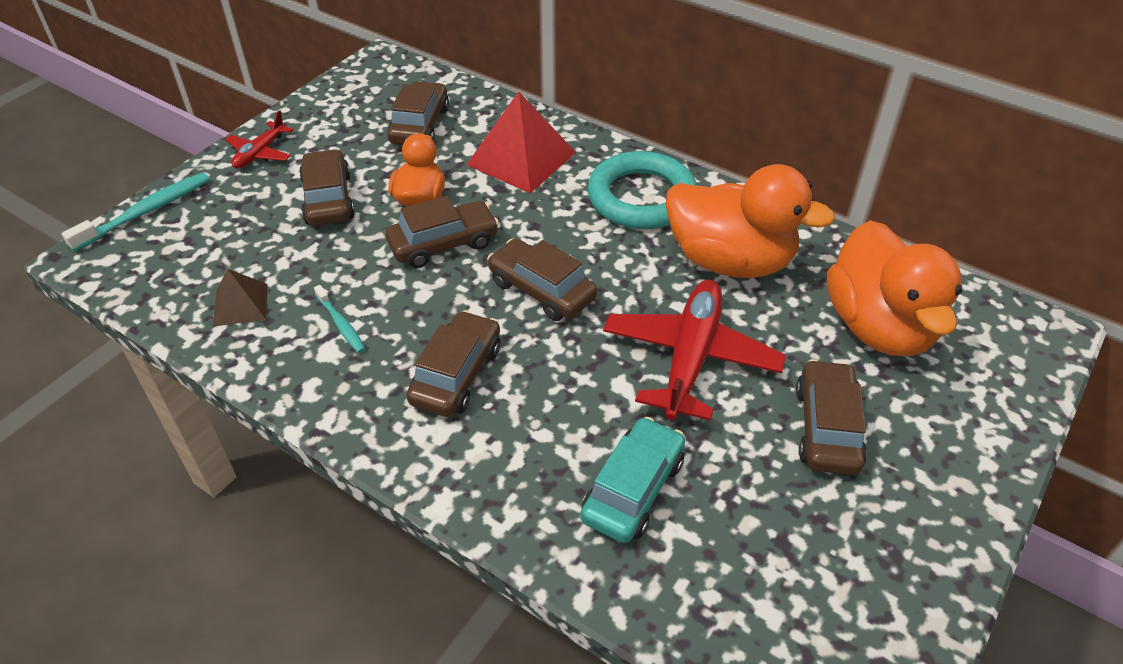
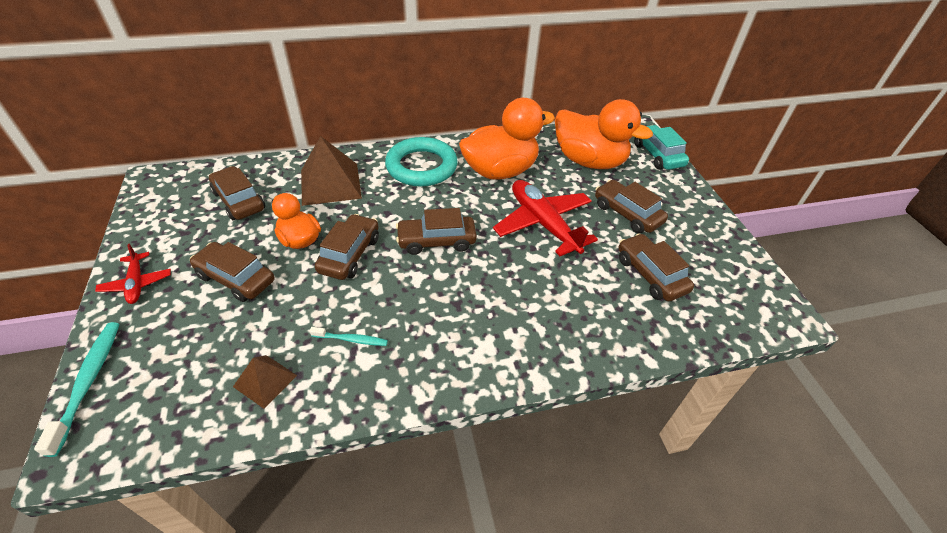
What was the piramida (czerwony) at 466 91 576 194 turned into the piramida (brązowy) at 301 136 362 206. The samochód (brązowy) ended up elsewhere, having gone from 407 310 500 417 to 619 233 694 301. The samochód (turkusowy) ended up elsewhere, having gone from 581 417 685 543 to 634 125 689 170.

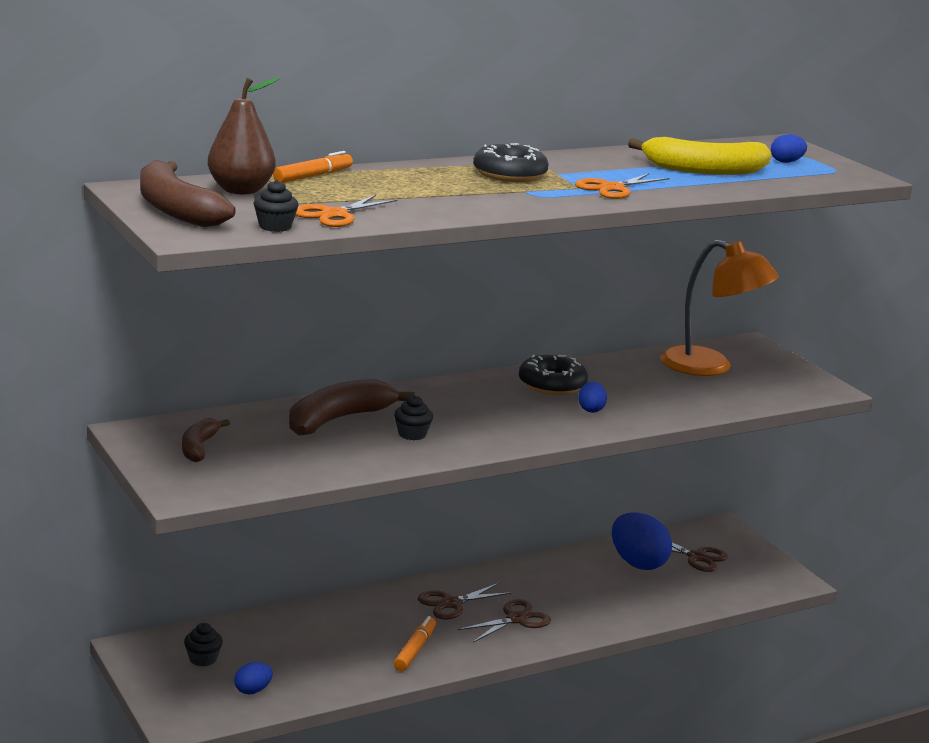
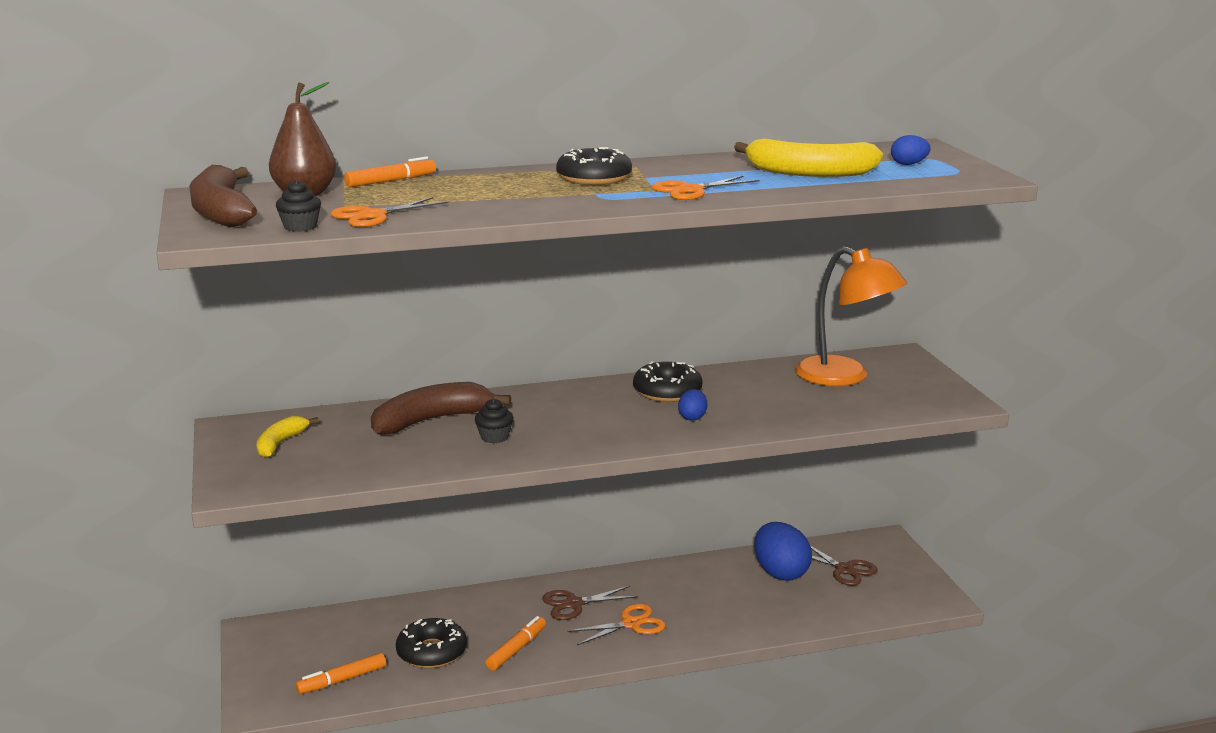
What was the banan (brązowy) at 182 418 230 462 turned into the banan (żółty) at 257 416 319 458. Where the jajko (niebieski) stood at 234 662 273 695, the flamaster (pomarańczowy) came to stand at 296 653 386 694. The second view gained the donut (czarny) at 396 618 467 668. What was the nożyczki (brązowy) at 458 599 551 643 turned into the nożyczki (pomarańczowy) at 567 604 666 645. The second view lost the muffinka (czarny) at 184 623 223 666.

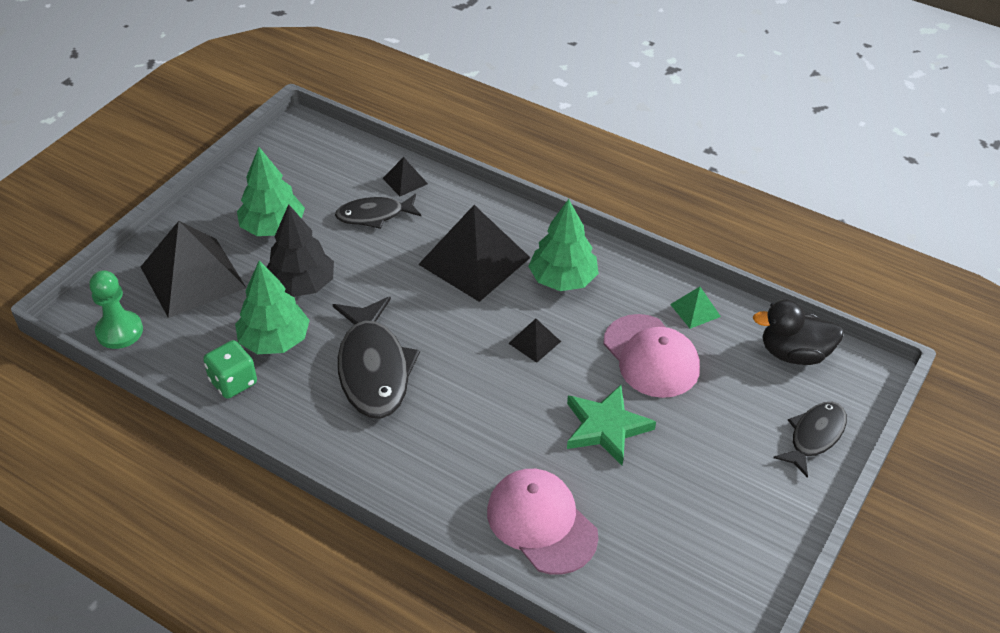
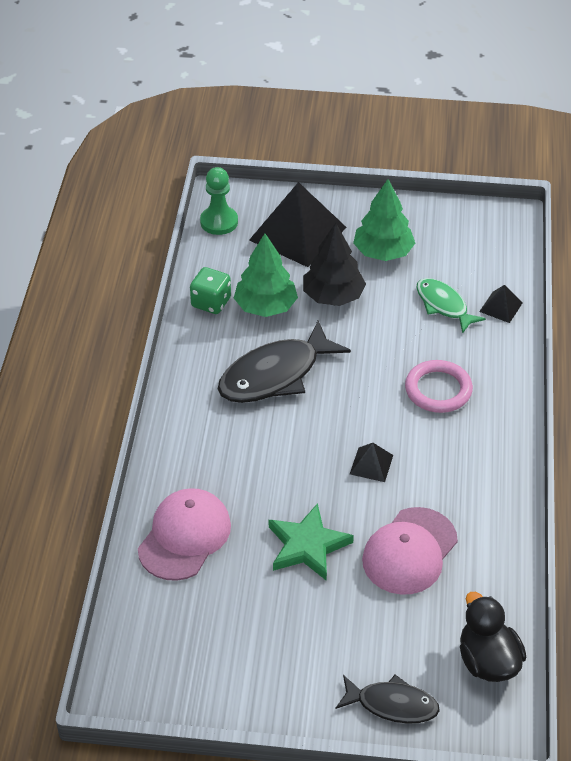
Where the piramida (czarny) stood at 418 205 531 302, the pierścień (różowy) came to stand at 405 360 473 413. What was the ryba (czarny) at 335 194 421 229 turned into the ryba (zielony) at 416 278 486 334. The second view lost the drzewko (zielony) at 528 199 599 291. The second view lost the piramida (zielony) at 670 287 721 329.

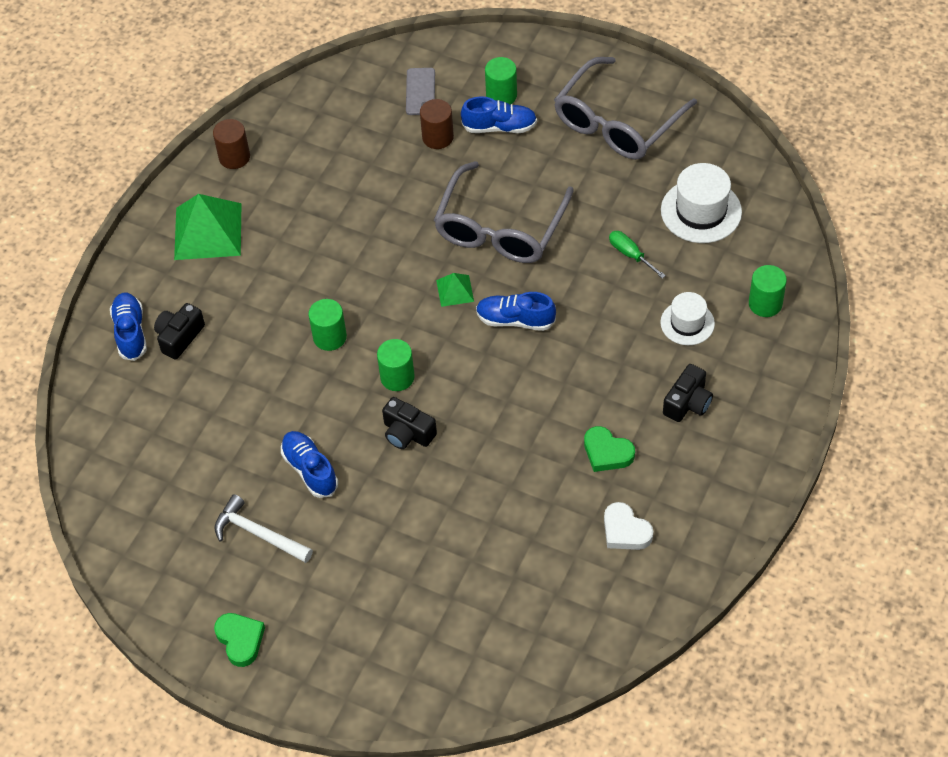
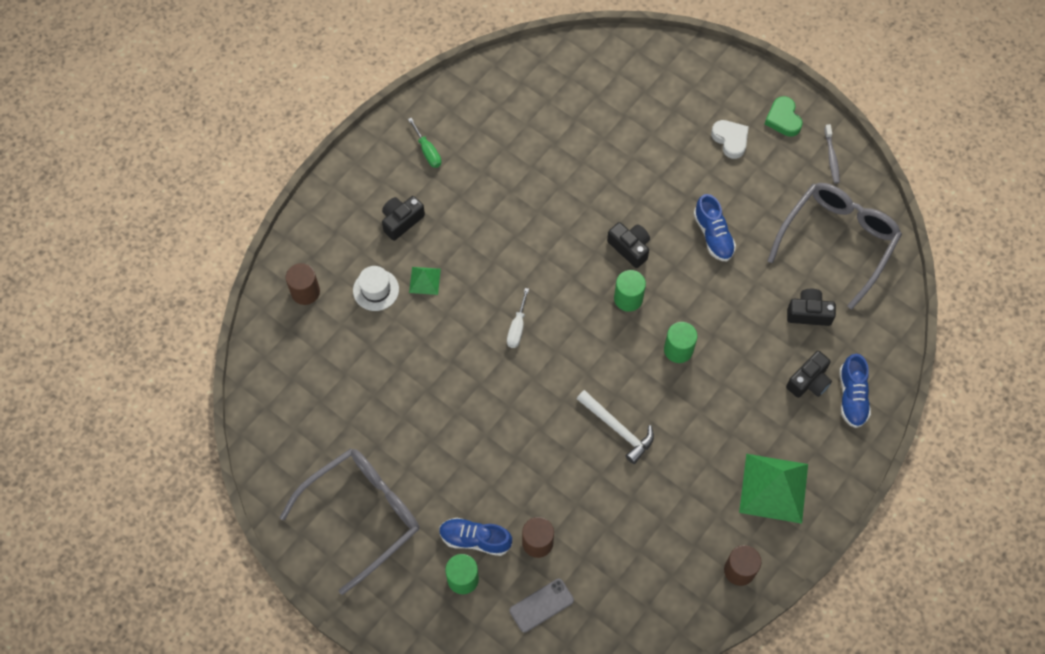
What was the walec (zielony) at 749 265 787 317 turned into the walec (brązowy) at 286 263 320 305. The śrubokręt (zielony) ended up elsewhere, having gone from 609 231 666 279 to 408 118 441 168. The piramida (zielony) ended up elsewhere, having gone from 436 273 474 307 to 409 267 441 295. Where the but (niebieski) stood at 476 292 556 331, the śrubokręt (biały) came to stand at 507 288 529 348. The telefon (szary) at 406 68 435 115 ended up facing another way, 45 degrees clockwise from before. The młotek (biały) ended up elsewhere, having gone from 214 494 313 563 to 577 390 654 464. The serce (biały) ended up elsewhere, having gone from 604 502 653 550 to 711 120 749 159. The okulary (szary) ended up elsewhere, having gone from 434 161 574 263 to 767 183 902 310. The second view gained the aparat fotograficzny (czarny) at 787 289 836 326. The second view gained the szczoteczka do zębów (szary) at 824 124 840 184. The second view lost the serce (zielony) at 584 426 635 472. The second view lost the kapelusz (biały) at 661 163 742 243.

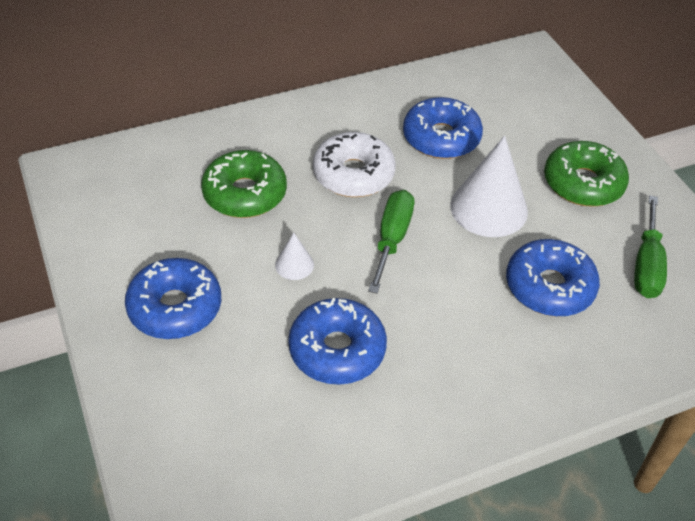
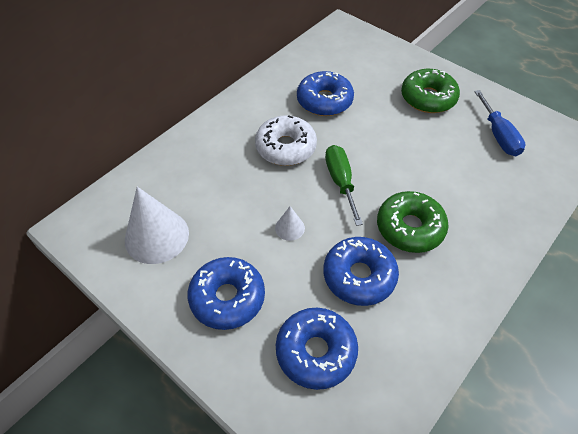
The stożek (biały) ended up elsewhere, having gone from 450 136 528 237 to 125 187 189 264. The donut (niebieski) ended up elsewhere, having gone from 506 239 600 317 to 276 308 358 390. The donut (zielony) ended up elsewhere, having gone from 201 150 287 218 to 377 191 449 253. What was the śrubokręt (zielony) at 634 195 667 298 turned into the śrubokręt (niebieski) at 474 90 525 156.

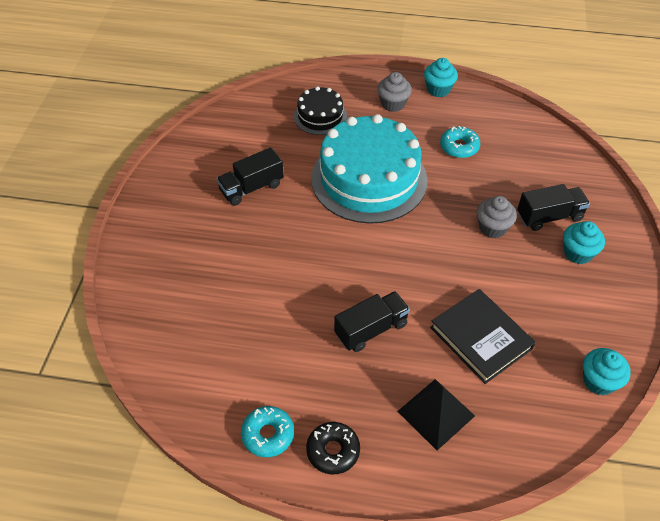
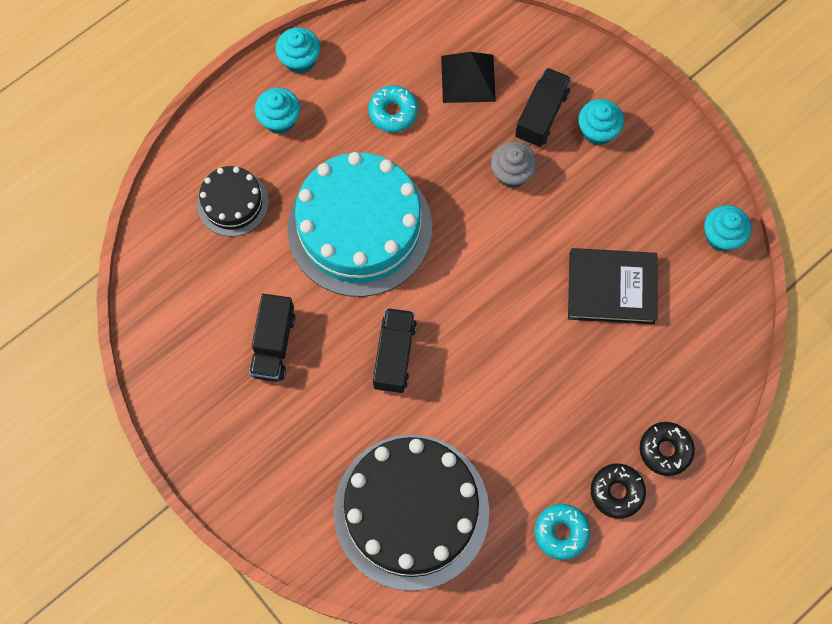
What was the muffinka (szary) at 377 72 412 112 turned into the muffinka (turkusowy) at 255 88 300 134. The second view gained the tort (czarny) at 334 435 489 591. The ciężarówka (czarny) ended up elsewhere, having gone from 334 291 410 352 to 373 308 417 393. The piramida (czarny) ended up elsewhere, having gone from 397 379 475 450 to 441 52 496 103. The second view gained the donut (czarny) at 640 422 695 476.

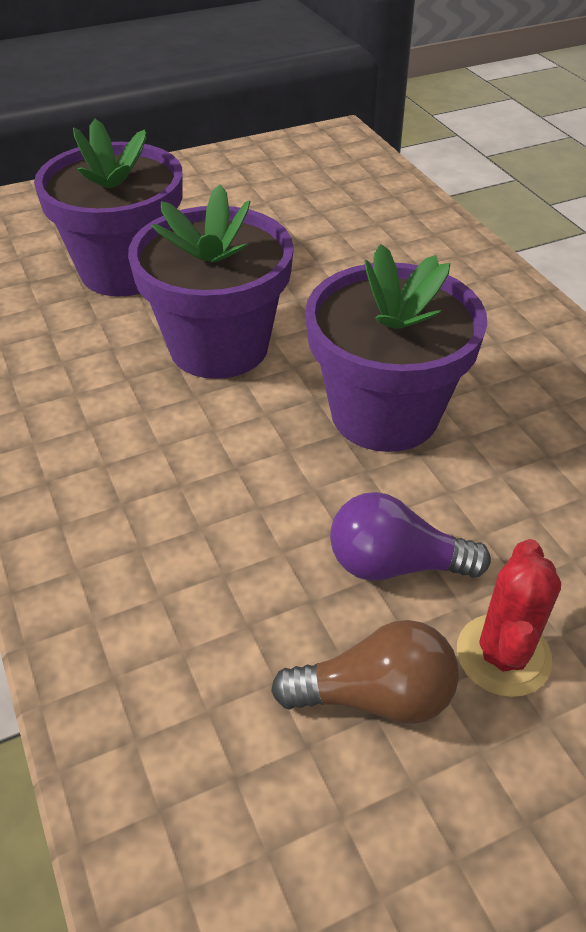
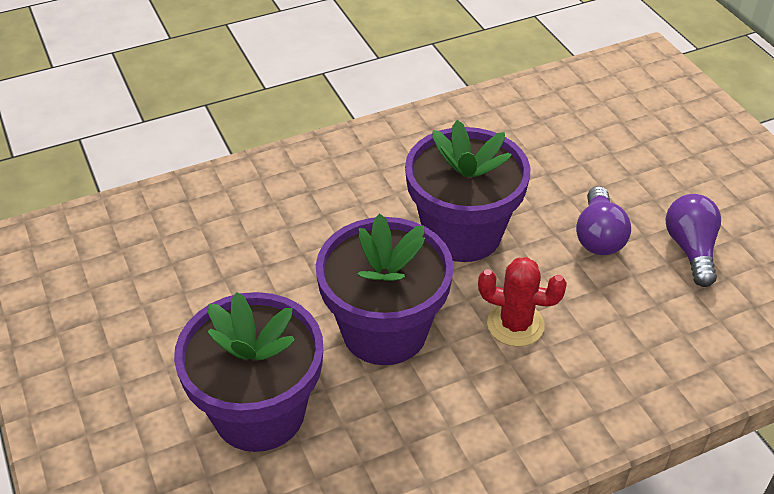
The kaktus (czerwony) ended up elsewhere, having gone from 457 539 561 697 to 478 257 567 347. What was the żarówka (brązowy) at 271 620 459 724 turned into the żarówka (fioletowy) at 665 194 721 287.

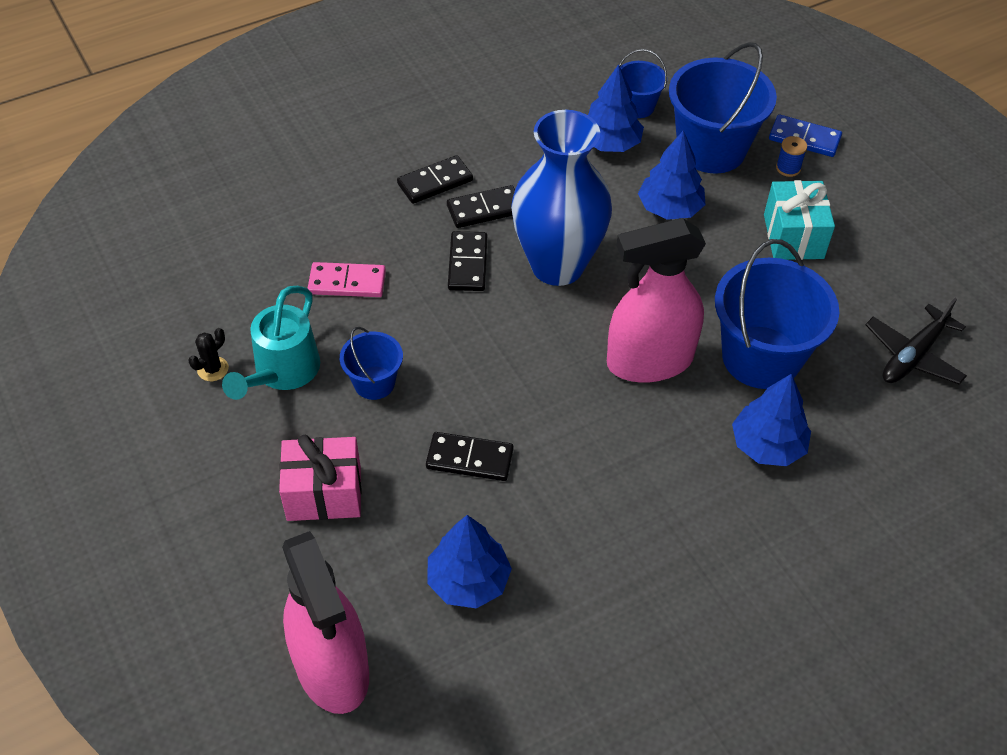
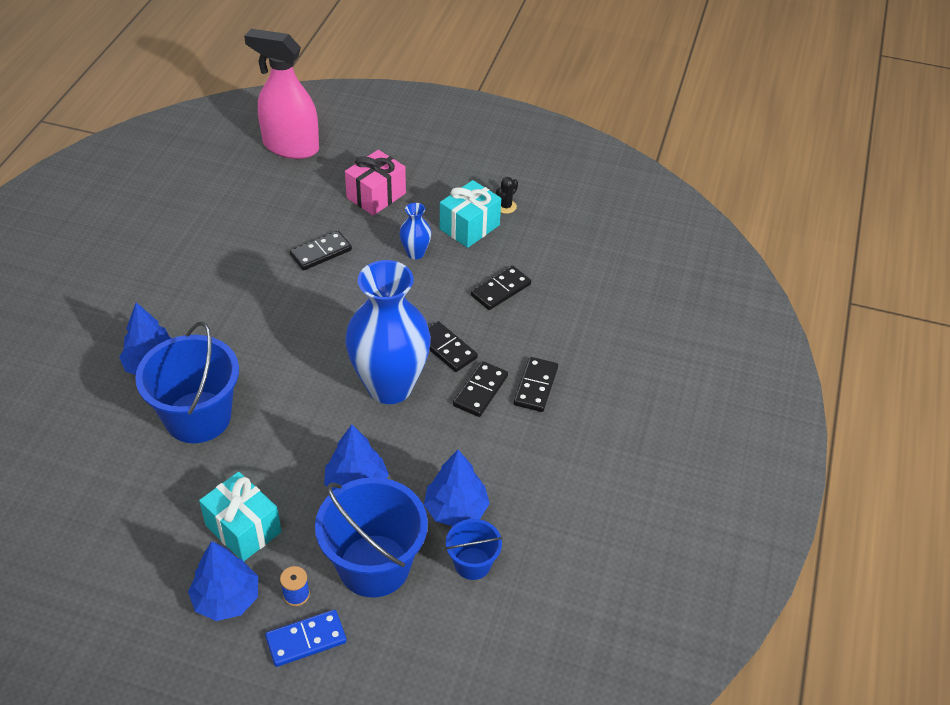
The drzewko (niebieski) ended up elsewhere, having gone from 427 515 512 608 to 188 541 258 621. Where the wiadro (niebieski) stood at 340 327 403 400, the wazon (niebieski) came to stand at 399 203 432 260. Where the konewka (turkusowy) stood at 222 286 320 400, the prezent (turkusowy) came to stand at 440 180 501 248. What was the kostka domina (różowy) at 307 262 386 297 turned into the kostka domina (czarny) at 471 266 531 310. The kaktus (czarny) at 188 328 229 381 ended up facing another way, 45 degrees clockwise from before. The second view lost the spryskiwacz (różowy) at 607 218 706 383. The second view lost the samolot (czarny) at 865 298 967 385.

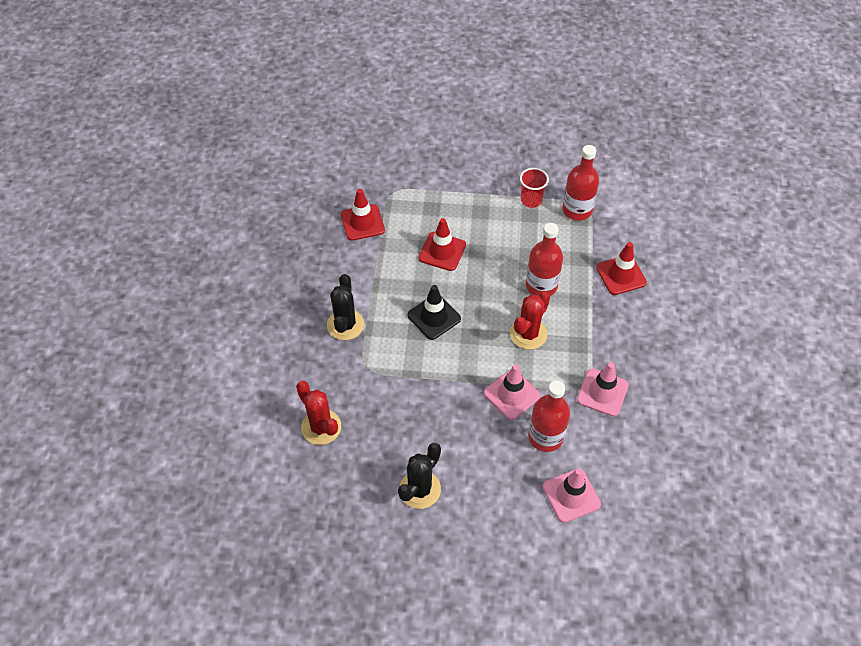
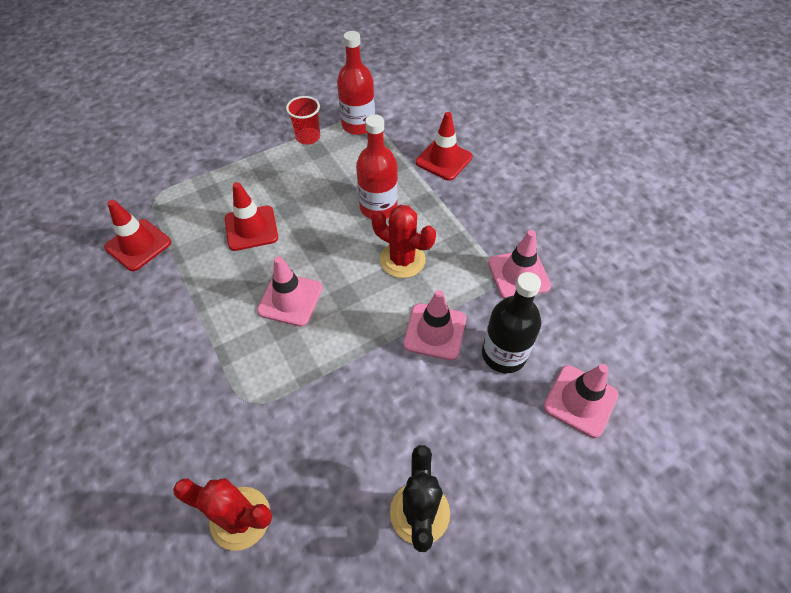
What was the pachołek (czarny) at 407 285 461 340 turned into the pachołek (różowy) at 257 256 322 327. The kaktus (czerwony) at 510 292 550 350 ended up facing another way, 60 degrees counterclockwise from before. What was the butelka (czerwony) at 528 381 570 452 turned into the butelka (czarny) at 482 272 541 373. The second view lost the kaktus (czarny) at 327 274 364 340.

